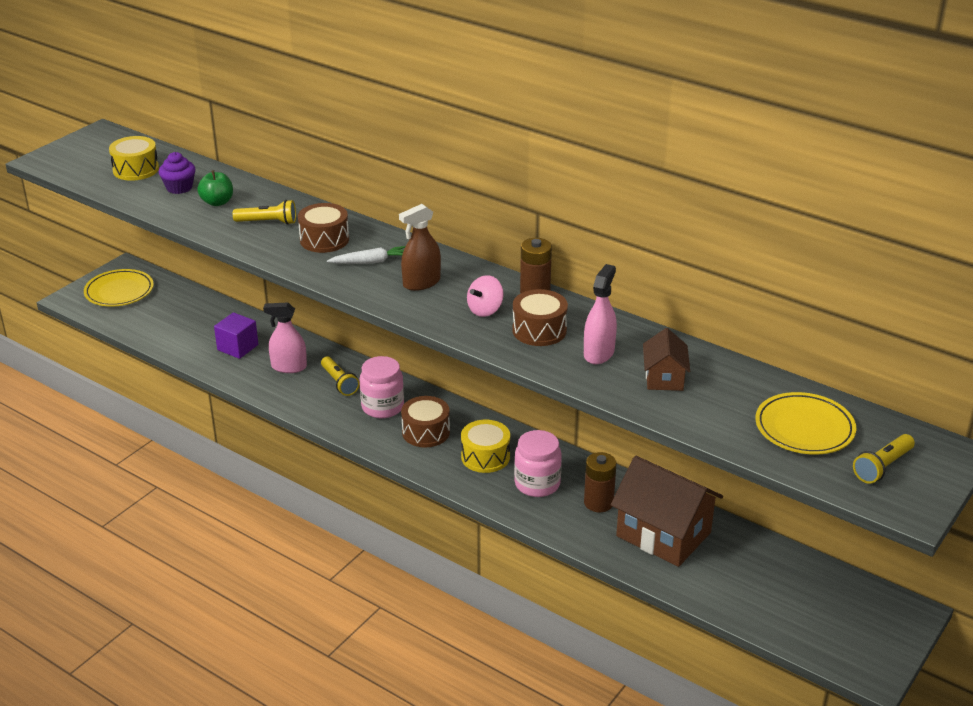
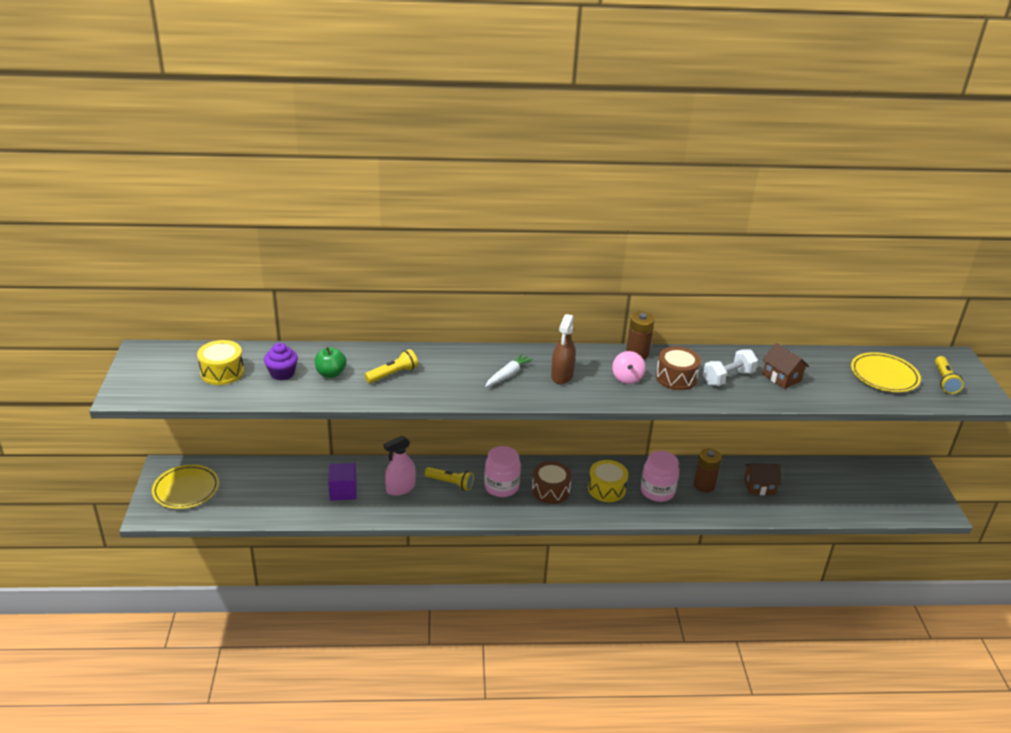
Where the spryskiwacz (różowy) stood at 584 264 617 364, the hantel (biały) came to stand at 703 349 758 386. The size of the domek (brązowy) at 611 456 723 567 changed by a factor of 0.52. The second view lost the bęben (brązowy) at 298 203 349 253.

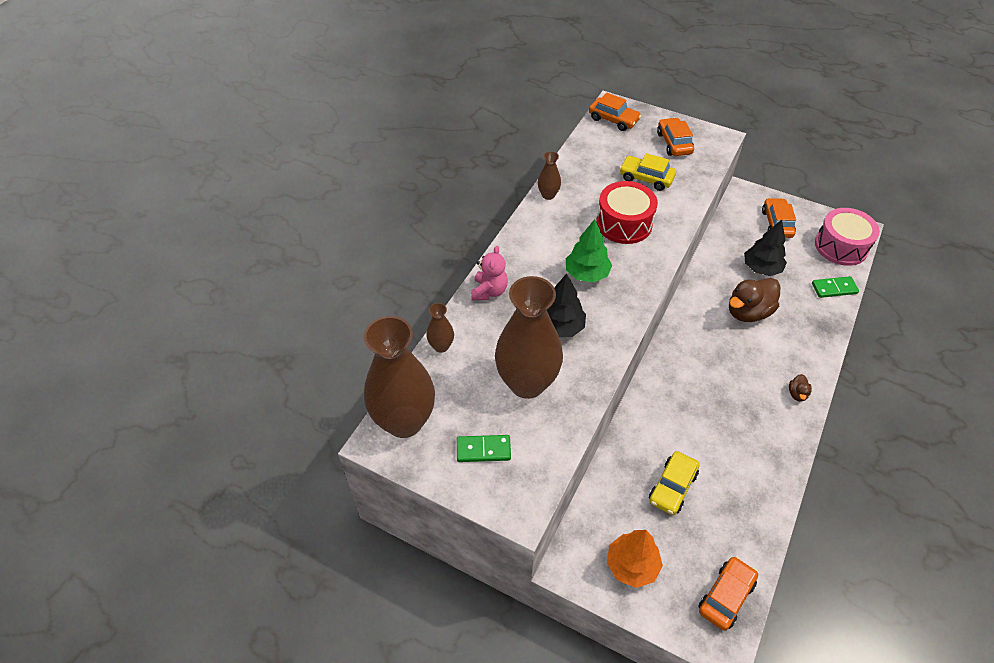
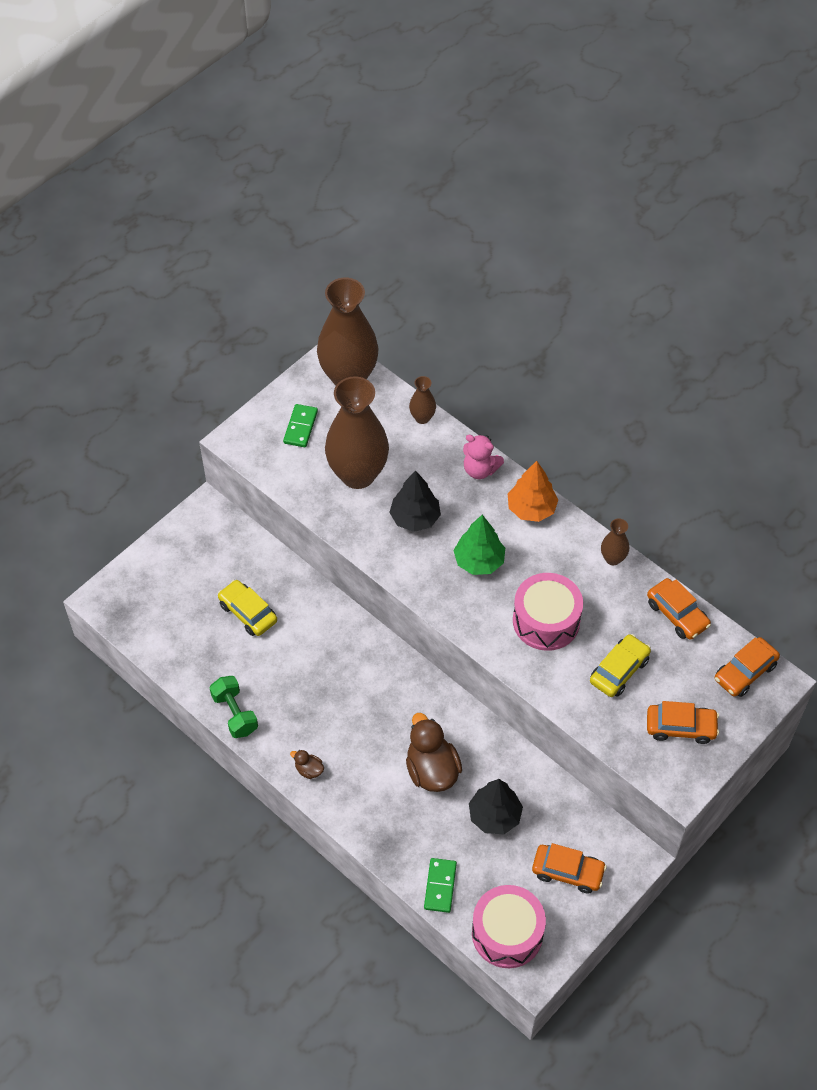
The second view gained the hantel (zielony) at 209 676 258 738. The drzewko (pomarańczowy) ended up elsewhere, having gone from 607 530 663 588 to 508 461 558 522. What was the bęben (czerwony) at 596 181 658 244 turned into the bęben (różowy) at 513 573 583 651. The samochód (pomarańczowy) ended up elsewhere, having gone from 698 556 758 631 to 647 578 711 640.

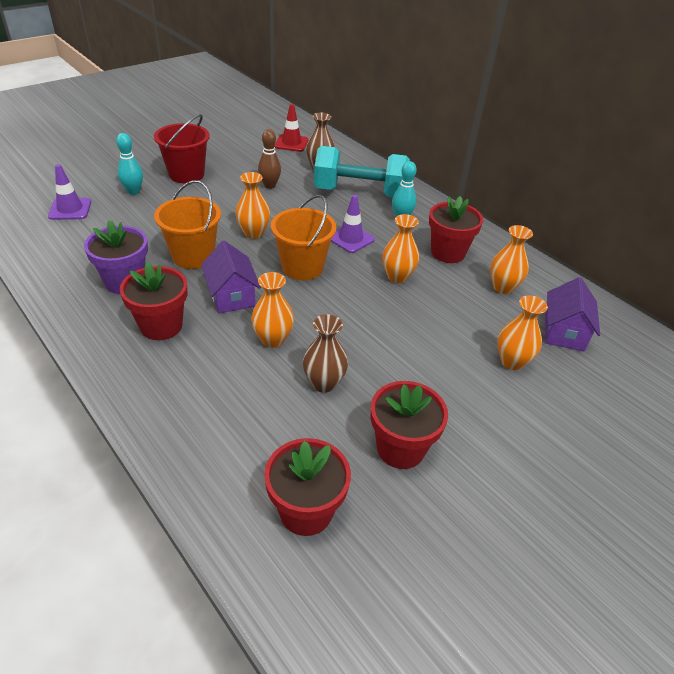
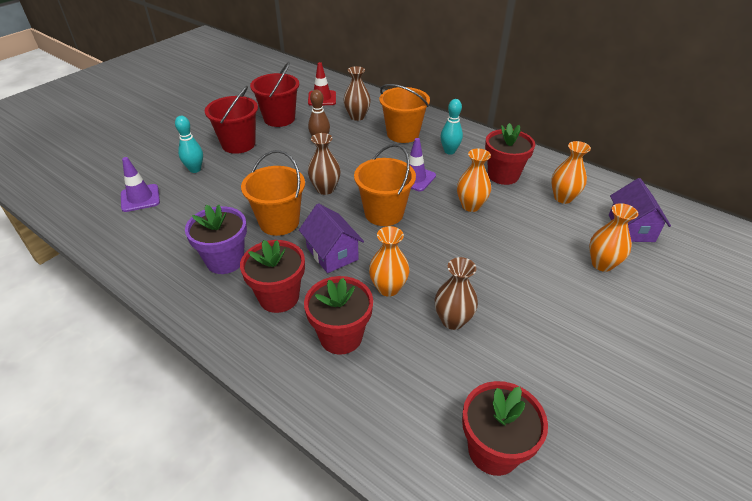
The second view gained the wiadro (czerwony) at 250 62 299 127. The doniczka (czerwony) ended up elsewhere, having gone from 370 381 448 469 to 304 276 373 355. What was the wazon (pomarańczowy) at 235 172 270 239 turned into the wazon (brązowy) at 308 133 341 195. Where the hantel (turkusowy) stood at 314 146 410 197, the wiadro (pomarańczowy) came to stand at 379 84 430 143.

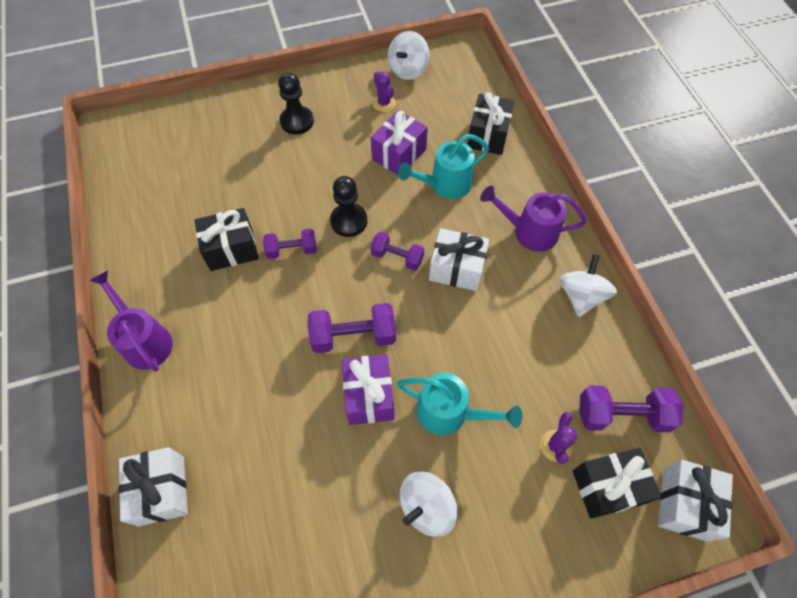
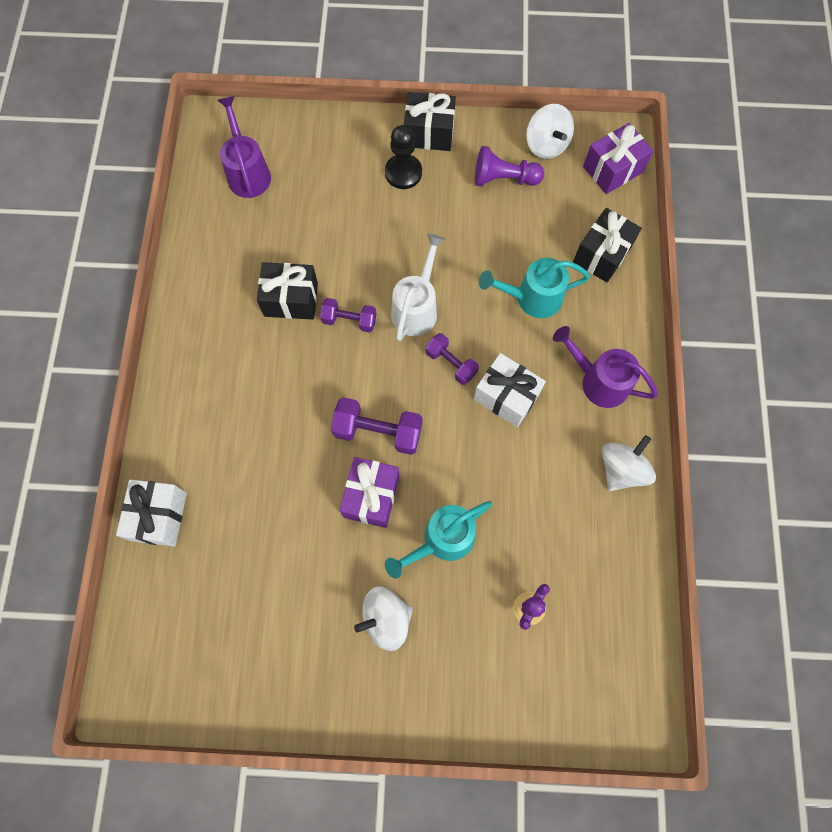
The konewka (fioletowy) ended up elsewhere, having gone from 89 270 173 372 to 218 96 271 198. The konewka (turkusowy) at 397 373 522 435 ended up facing another way, 105 degrees clockwise from before. Where the pionek (czarny) stood at 330 176 367 237, the konewka (biały) came to stand at 391 233 445 341. The prezent (czarny) ended up elsewhere, having gone from 573 448 662 519 to 404 92 456 151. Where the kaktus (fioletowy) stood at 372 71 396 112, the pionek (fioletowy) came to stand at 475 146 544 186. The bączek (biały) at 388 31 430 80 ended up facing another way, 75 degrees counterclockwise from before. The prezent (fioletowy) ended up elsewhere, having gone from 371 110 428 175 to 583 123 654 194. The second view lost the hantel (fioletowy) at 579 386 683 432. The second view lost the prezent (biały) at 658 460 733 542.

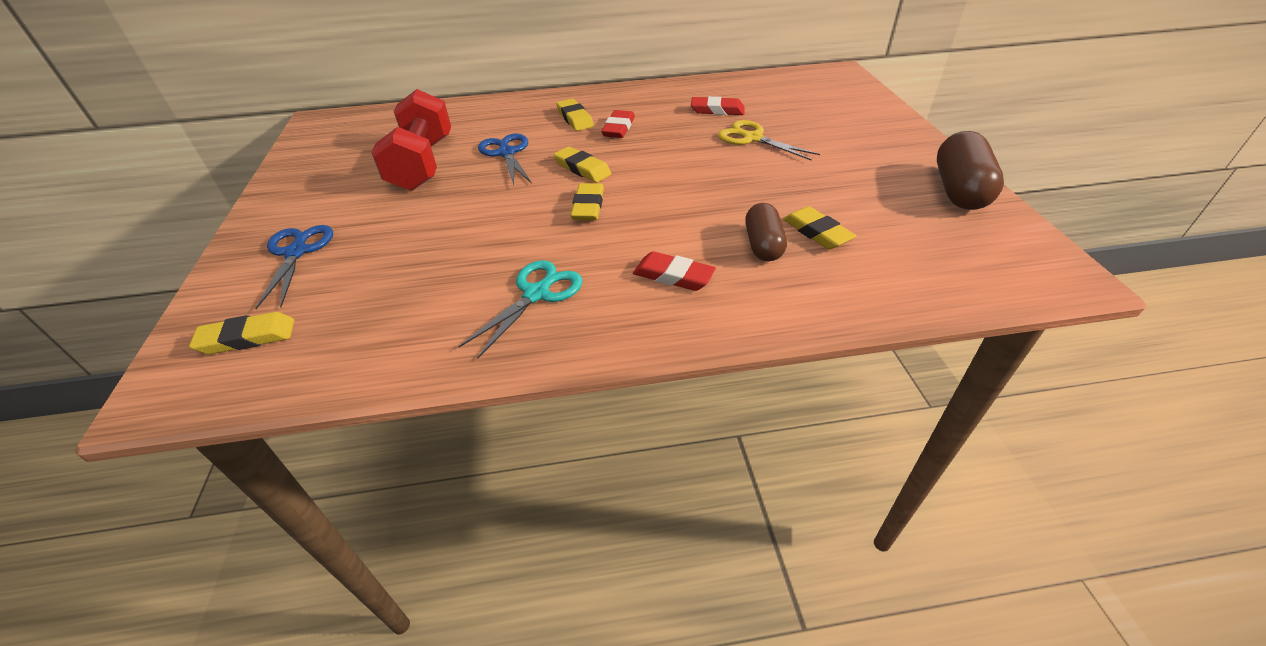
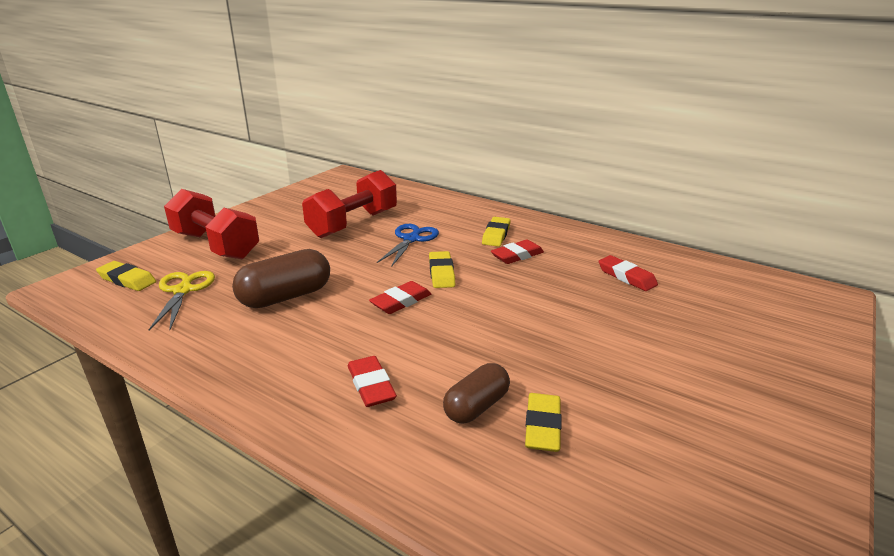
The nożyczki (żółty) ended up elsewhere, having gone from 718 120 820 161 to 149 271 215 330. Where the nożyczki (niebieski) stood at 255 225 333 309, the hantel (czerwony) came to stand at 164 189 259 259. The kapsułka (brązowy) ended up elsewhere, having gone from 937 131 1004 210 to 232 249 330 308. What was the gumka do mazania (żółty) at 571 183 604 220 turned into the gumka do mazania (czerwony) at 369 281 431 314. The second view lost the nożyczki (turkusowy) at 458 260 583 359.

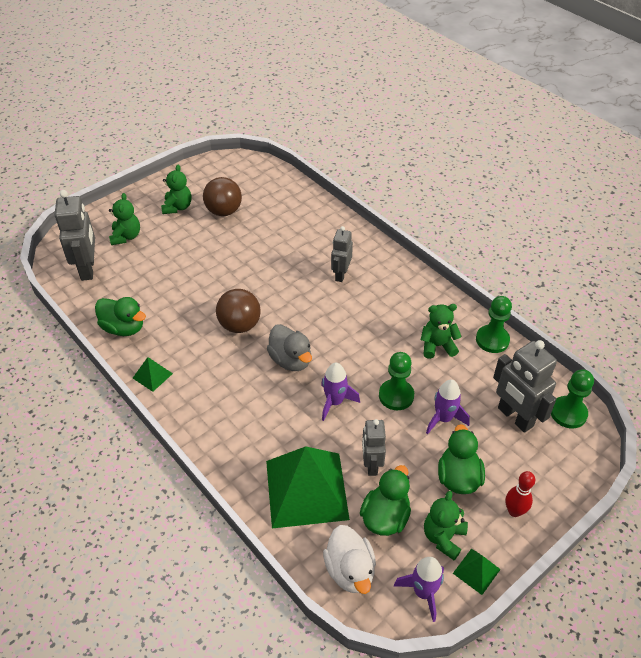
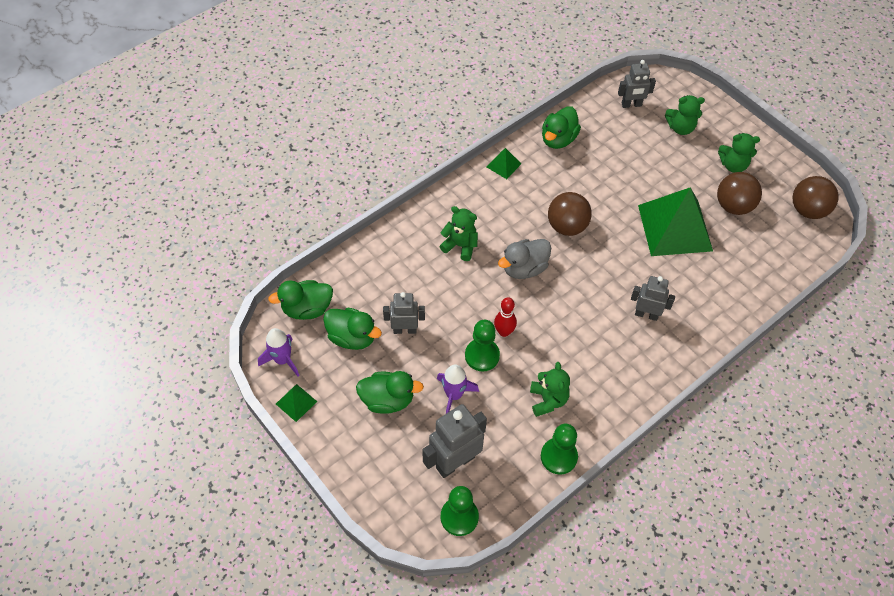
What was the kaczka (biały) at 323 525 376 594 turned into the kaczka (zielony) at 268 280 333 320. The miś (zielony) ended up elsewhere, having gone from 424 491 468 560 to 439 206 478 261. The kręgiel (czerwony) ended up elsewhere, having gone from 506 471 535 517 to 494 297 517 337. The size of the robot (szary) at 55 190 95 281 changed by a factor of 0.64. The piramida (zielony) ended up elsewhere, having gone from 266 446 350 529 to 638 187 713 256. The second view gained the piłka (brązowy) at 792 176 839 219. The second view lost the rakieta (fioletowy) at 321 363 360 421.

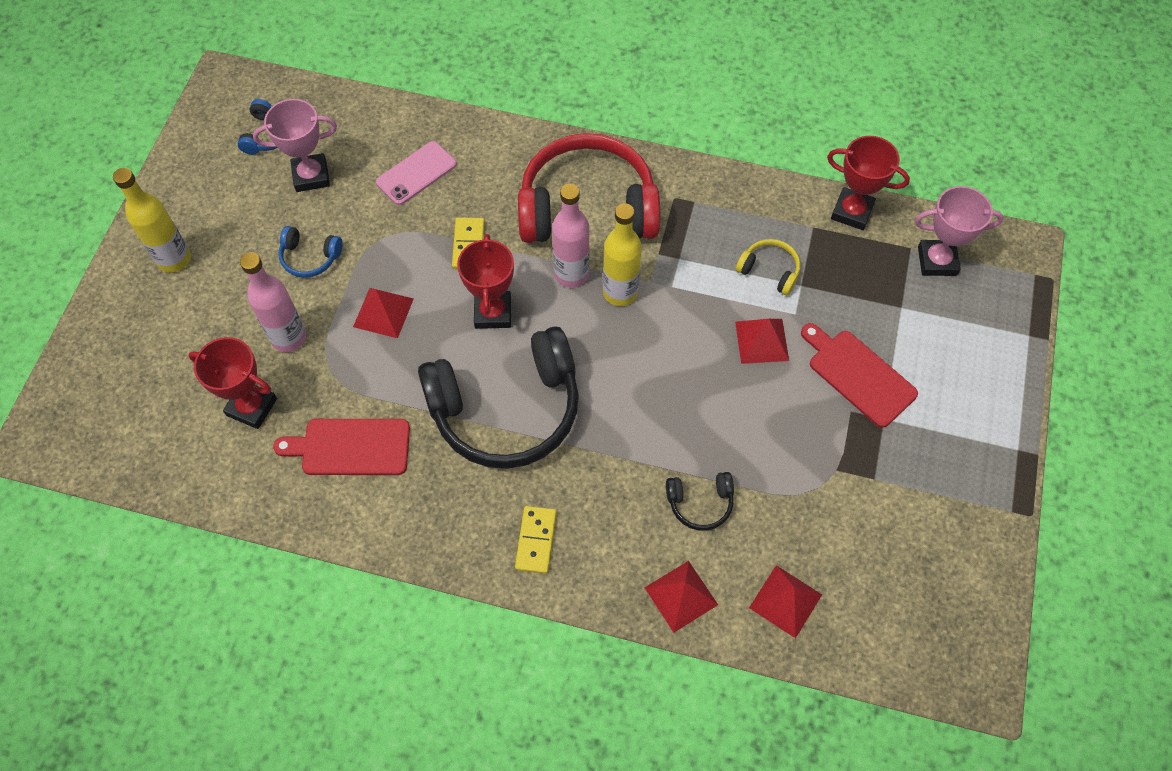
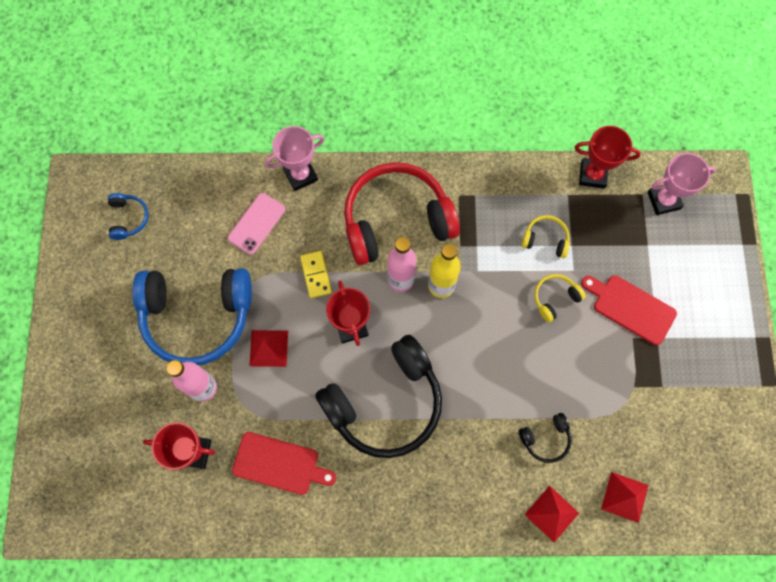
The size of the słuchawki (niebieski) at 279 226 343 278 changed by a factor of 2.37. The deska do krojenia (czerwony) at 273 419 410 475 ended up facing another way, 150 degrees counterclockwise from before. The puchar (różowy) ended up elsewhere, having gone from 253 99 337 192 to 265 126 325 191. Where the piramida (czerwony) stood at 735 319 789 364, the słuchawki (żółty) came to stand at 534 274 586 322. The second view lost the butelka (żółty) at 113 168 191 272. The second view lost the kostka domina (żółty) at 515 506 557 574.

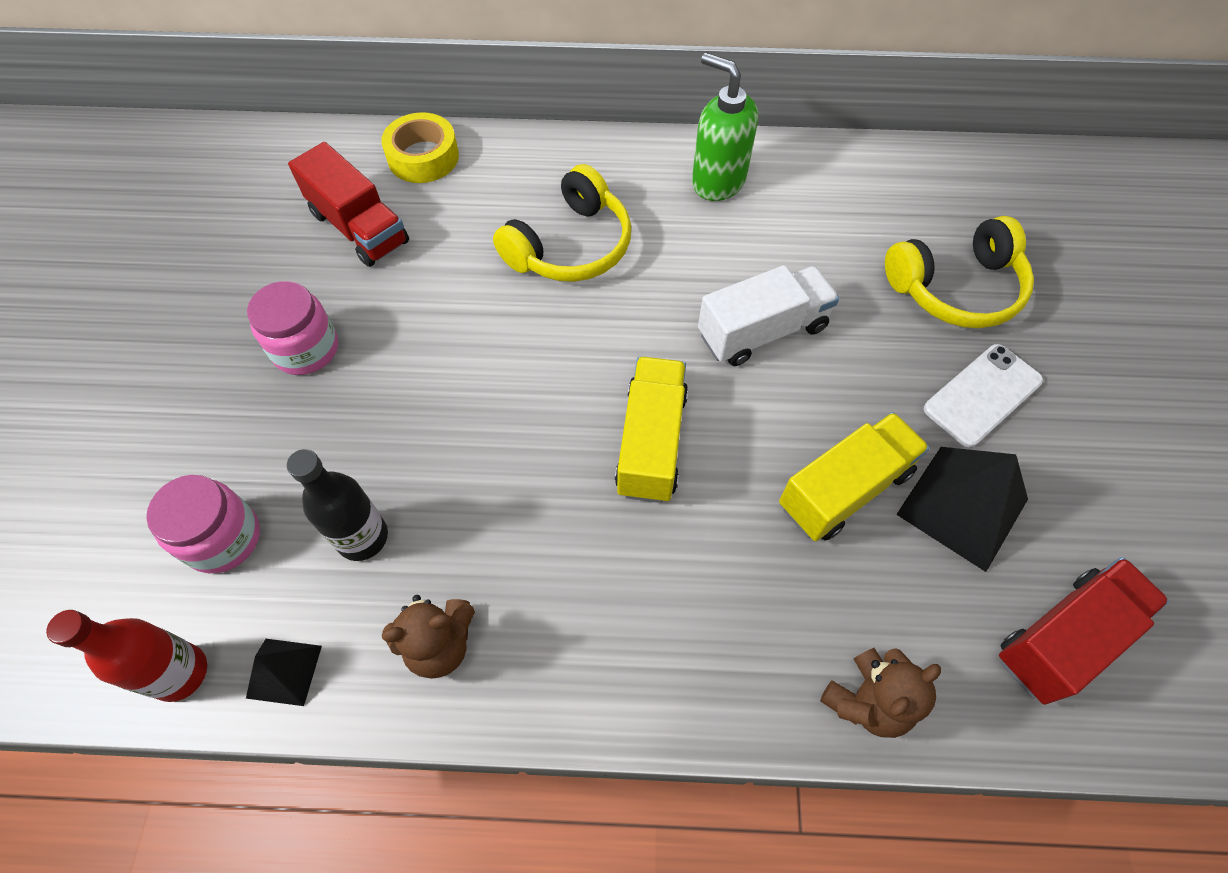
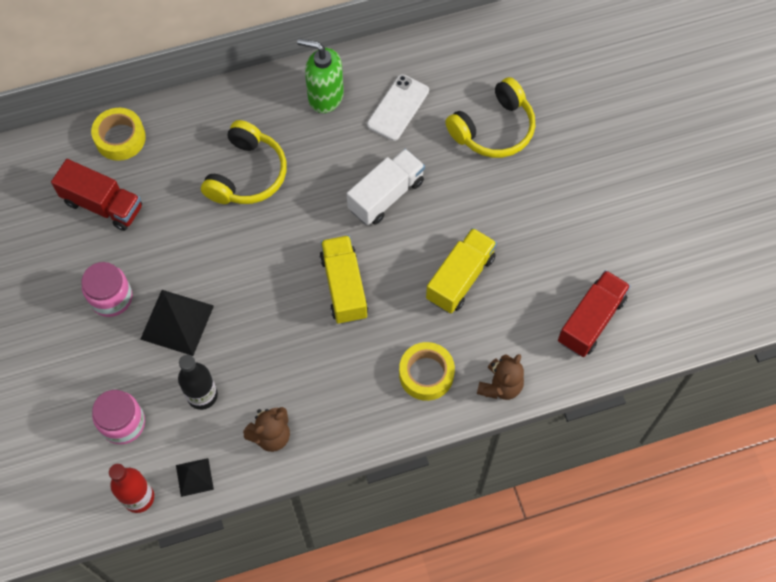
The piramida (czarny) ended up elsewhere, having gone from 896 447 1028 572 to 140 290 214 356. The telefon (biały) ended up elsewhere, having gone from 924 344 1043 447 to 367 74 429 141. The second view gained the taśma klejąca (żółty) at 399 342 455 401.

